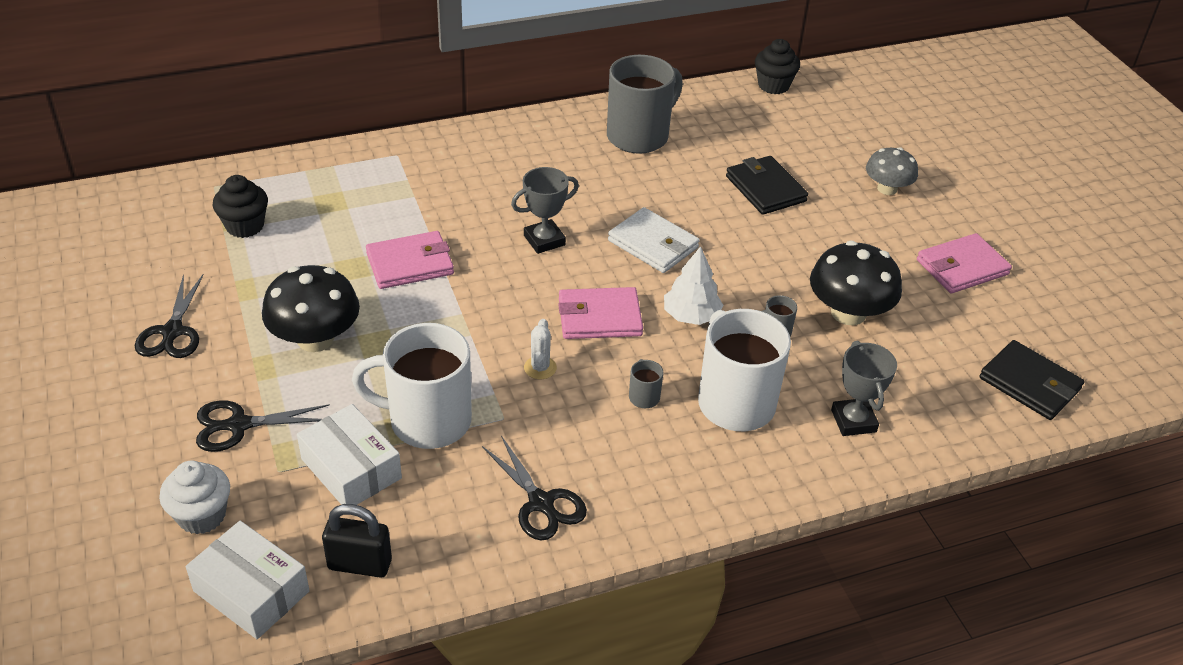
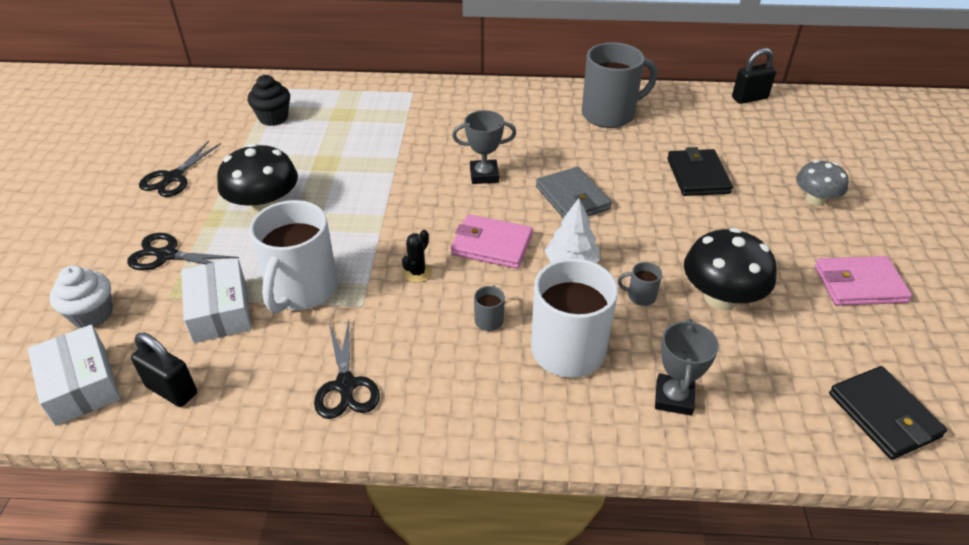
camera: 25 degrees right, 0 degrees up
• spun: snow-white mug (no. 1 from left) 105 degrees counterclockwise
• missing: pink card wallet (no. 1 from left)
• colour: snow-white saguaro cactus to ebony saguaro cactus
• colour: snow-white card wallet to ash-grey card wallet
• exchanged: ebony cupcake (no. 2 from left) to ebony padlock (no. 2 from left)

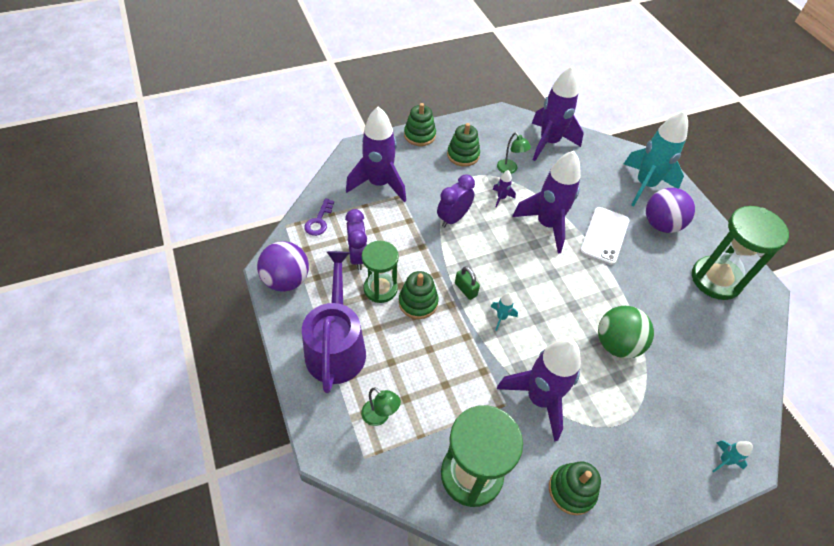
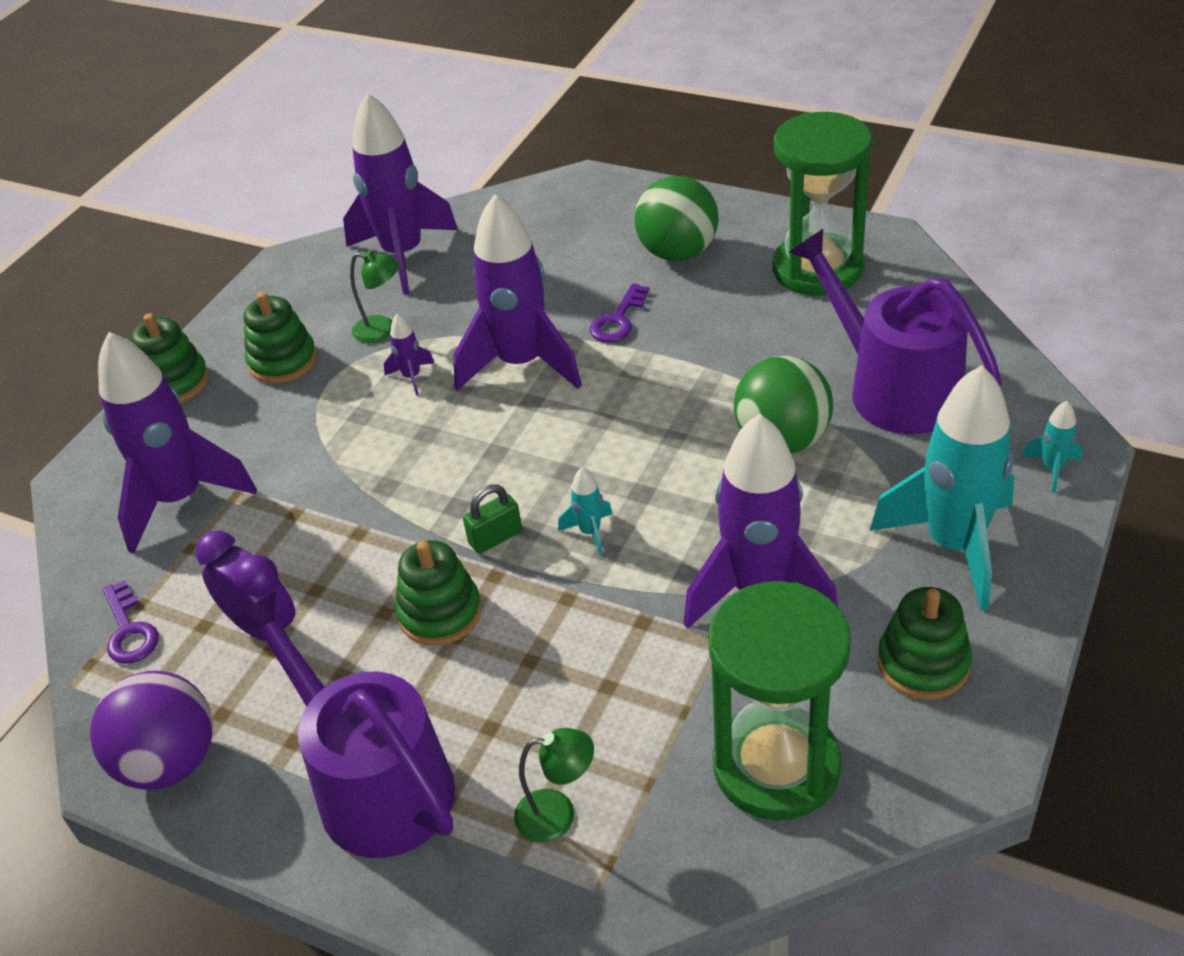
camera: 35 degrees left, 10 degrees down
• missing: leaf-green hourglass (no. 1 from left)
• missing: purple bedside clock (no. 2 from left)
• spun: leaf-green padlock 45 degrees counterclockwise
• exchanged: snow-white smartphone to purple door key (no. 2 from left)
• relocated: aqua toy rocket (no. 2 from left)
• colour: purple ball (no. 2 from left) to leaf-green ball (no. 1 from left)
• appeared: purple sprinkling can (no. 2 from left)

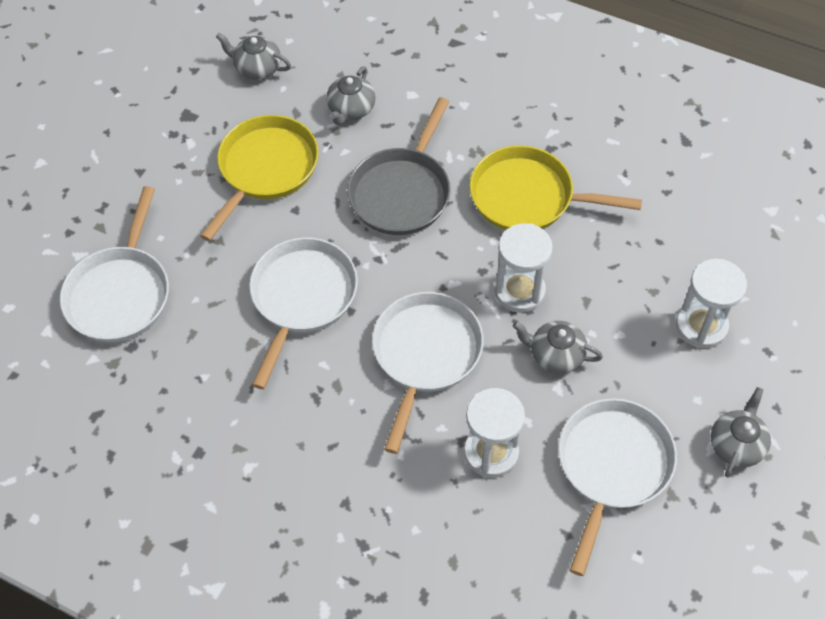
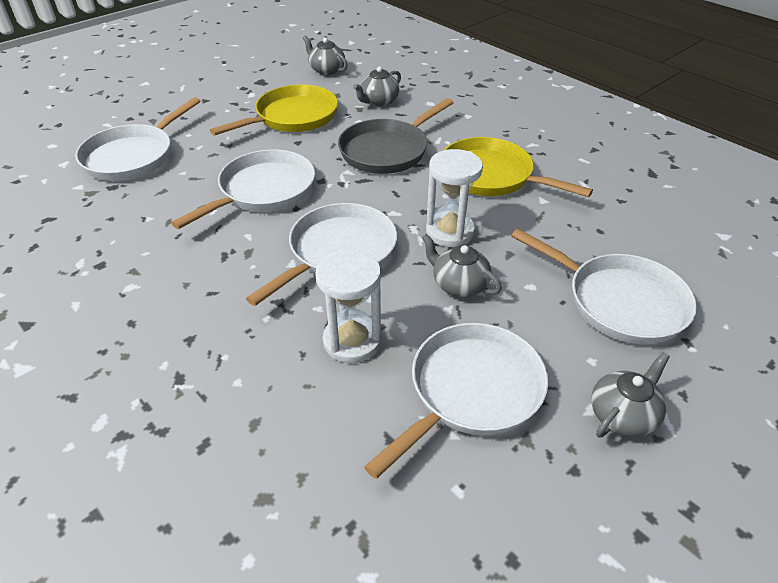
camera: 20 degrees right, 15 degrees down
• exchanged: snow-white hourglass (no. 3 from left) to snow-white skillet (no. 5 from left)

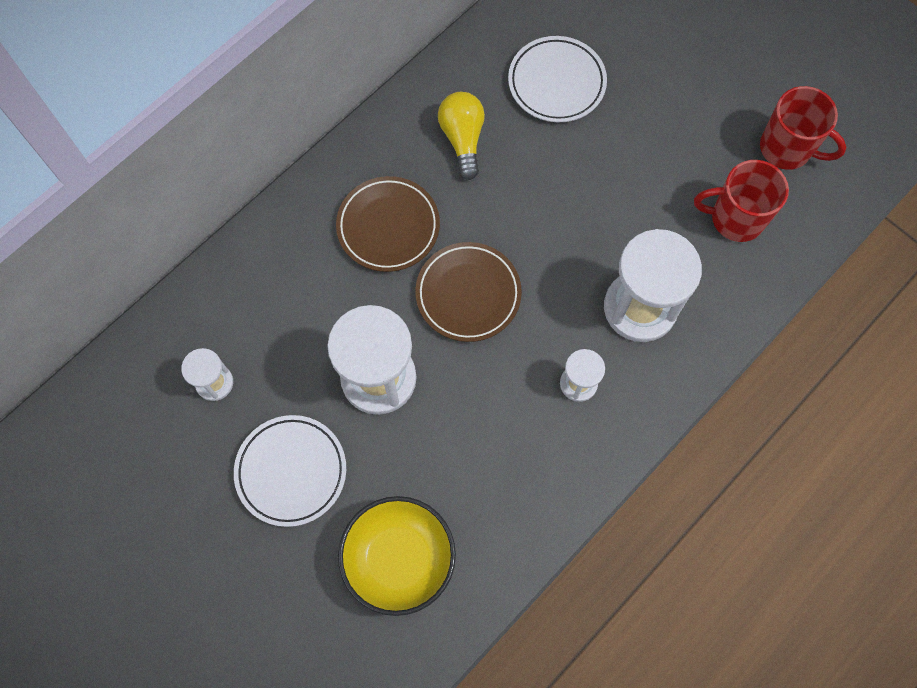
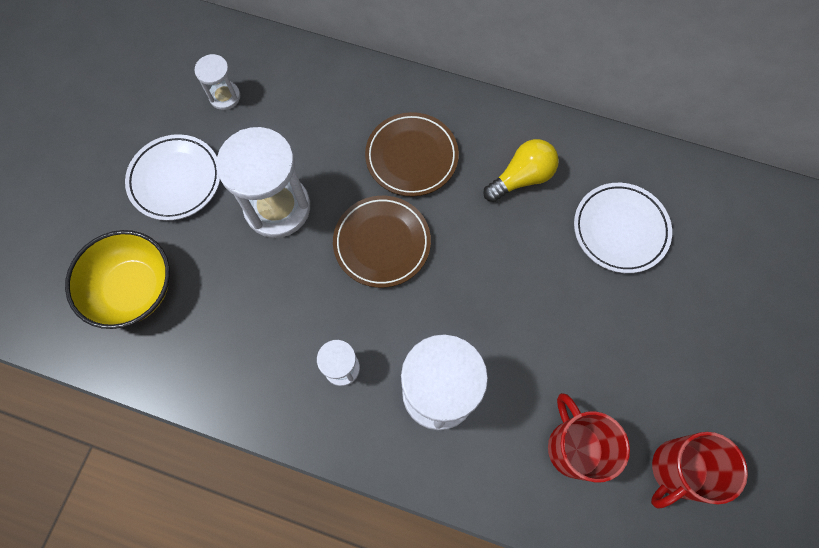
camera: 65 degrees right, 0 degrees up
• spun: crimson mug (no. 2 from left) 45 degrees clockwise

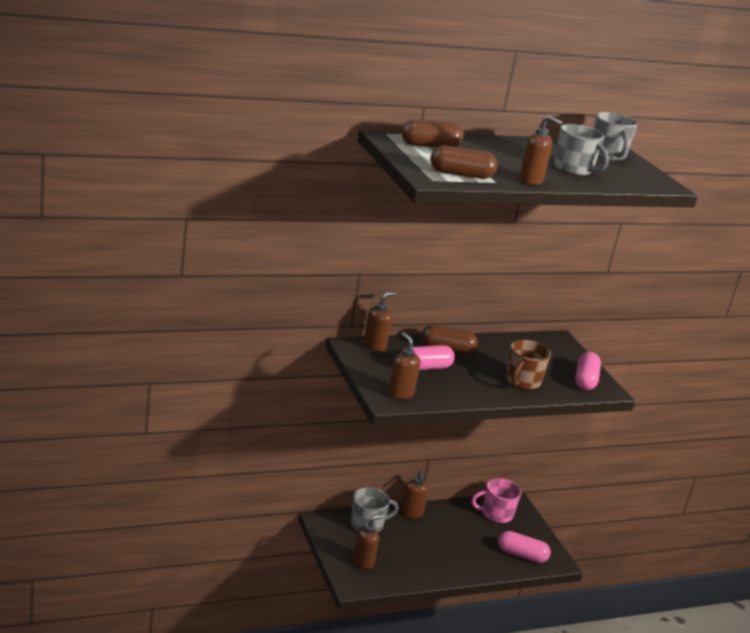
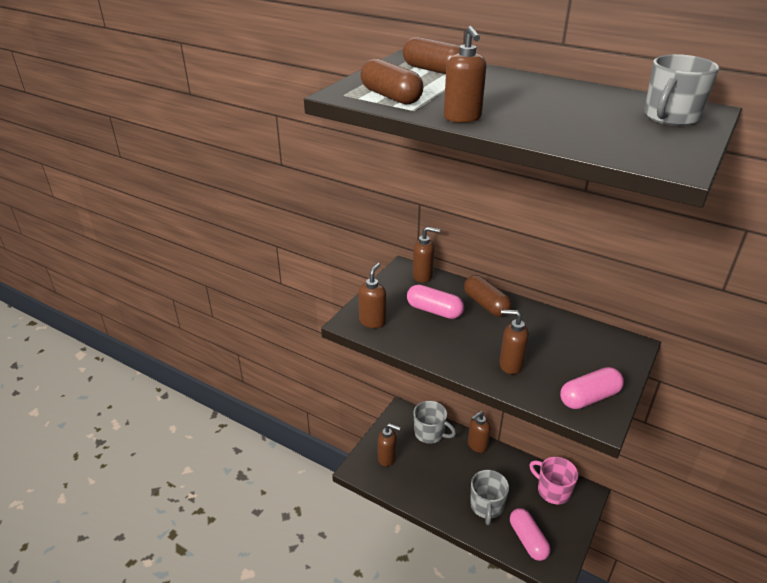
camera: 55 degrees right, 10 degrees up
• exchanged: dark brown mug to dark brown pump bottle (no. 6 from left)
• relocated: ash-grey mug (no. 2 from left)

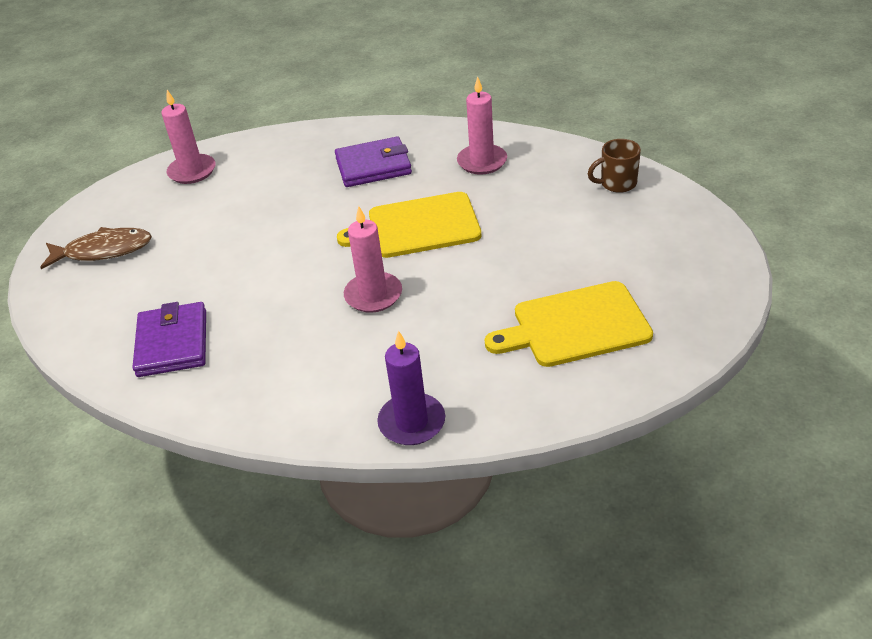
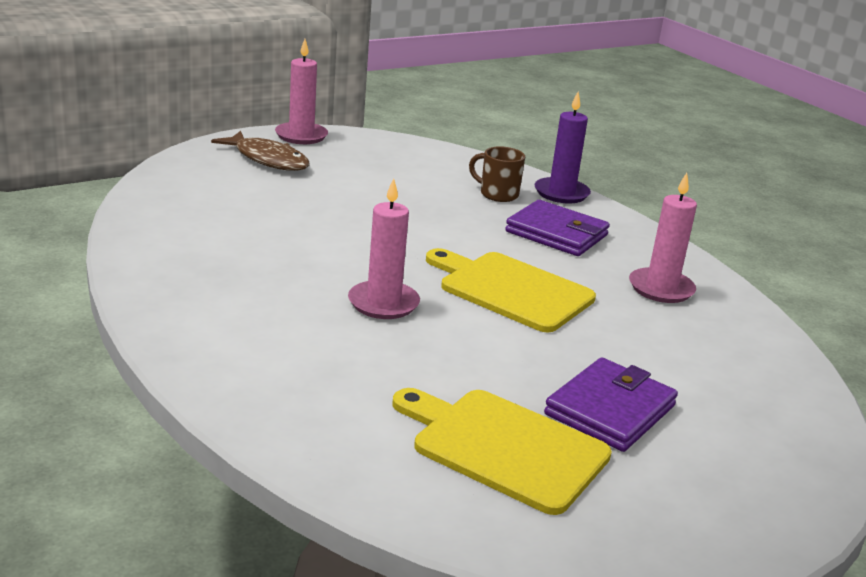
camera: 40 degrees right, 15 degrees down
• relocated: purple card wallet (no. 1 from left in the first image) to purple card wallet (no. 2 from left)
• relocated: pink wax candle (no. 1 from left)
• relocated: purple wax candle
• relocated: dark brown mug

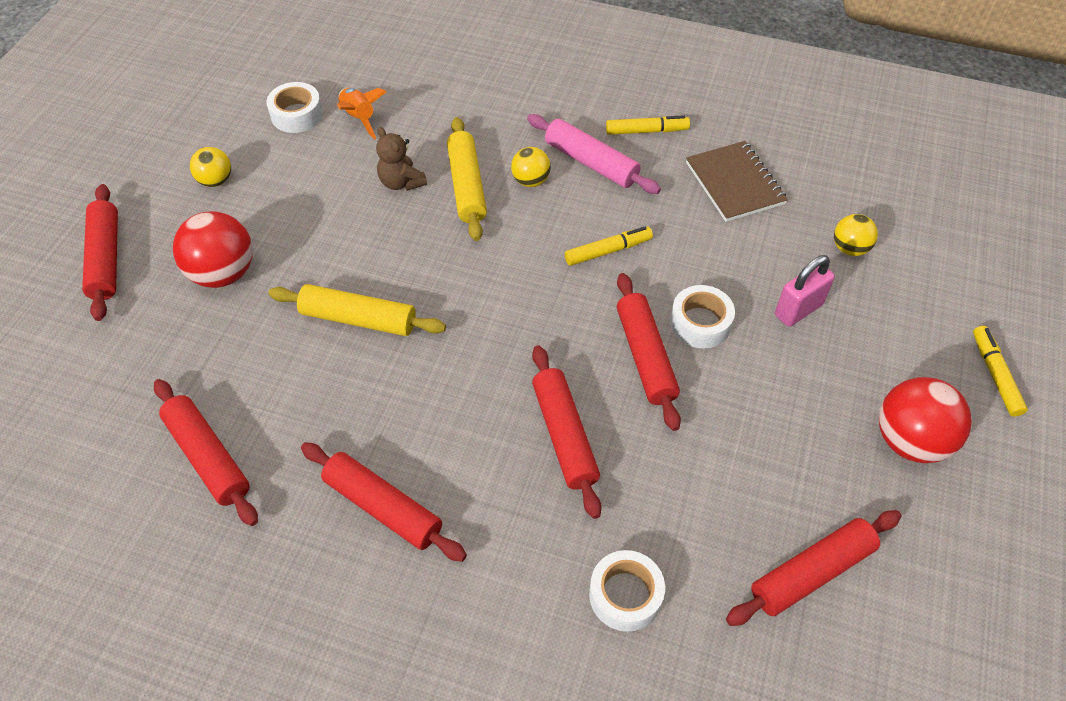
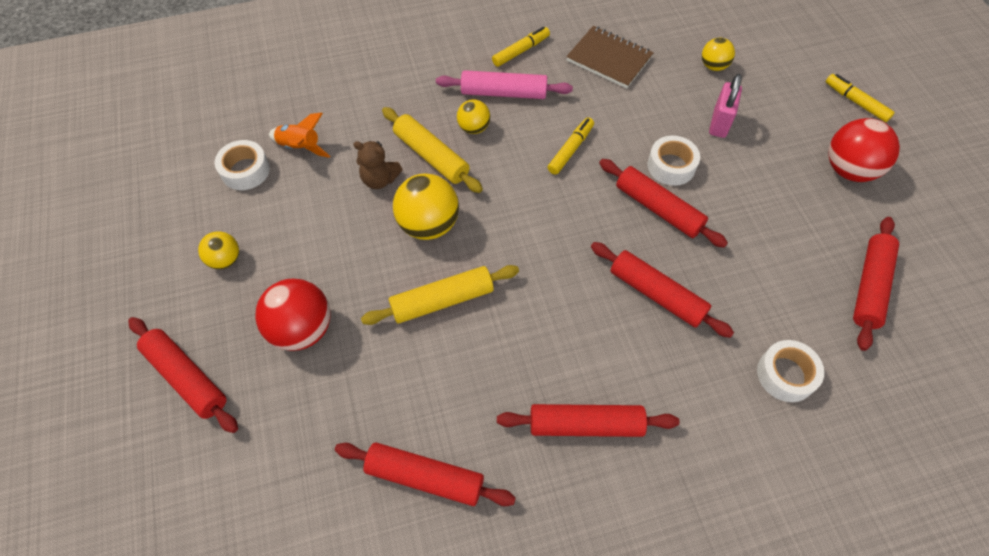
camera: 35 degrees left, 5 degrees up
• appeared: yellow ball (no. 2 from left)

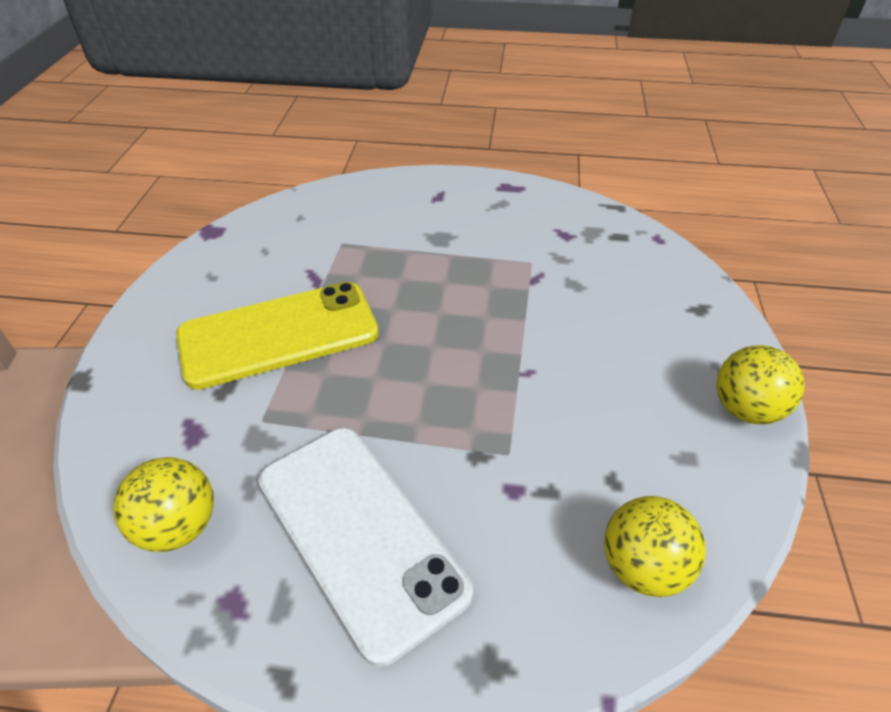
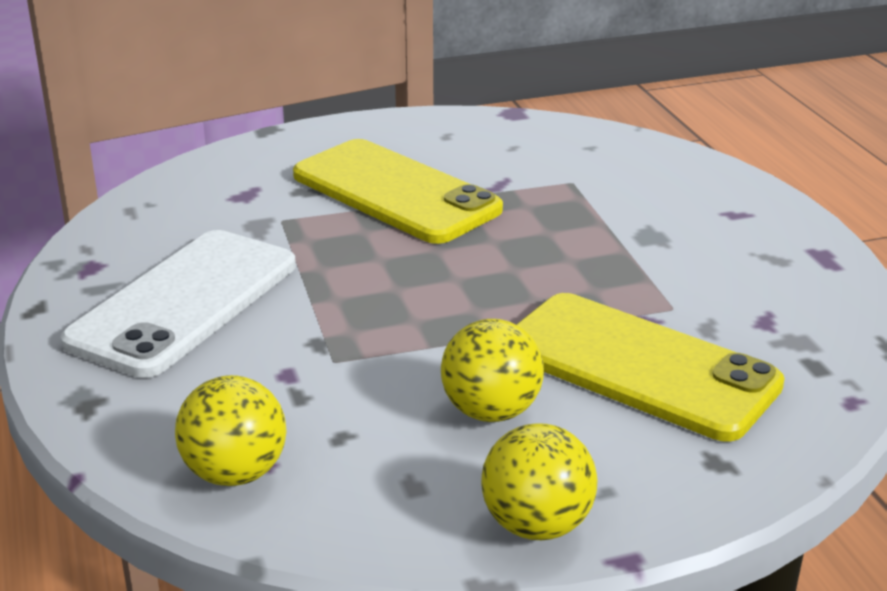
camera: 65 degrees right, 15 degrees down
• relocated: yellow ball (no. 1 from left in the first image) to yellow ball (no. 2 from left)
• appeared: yellow smartphone (no. 2 from left)

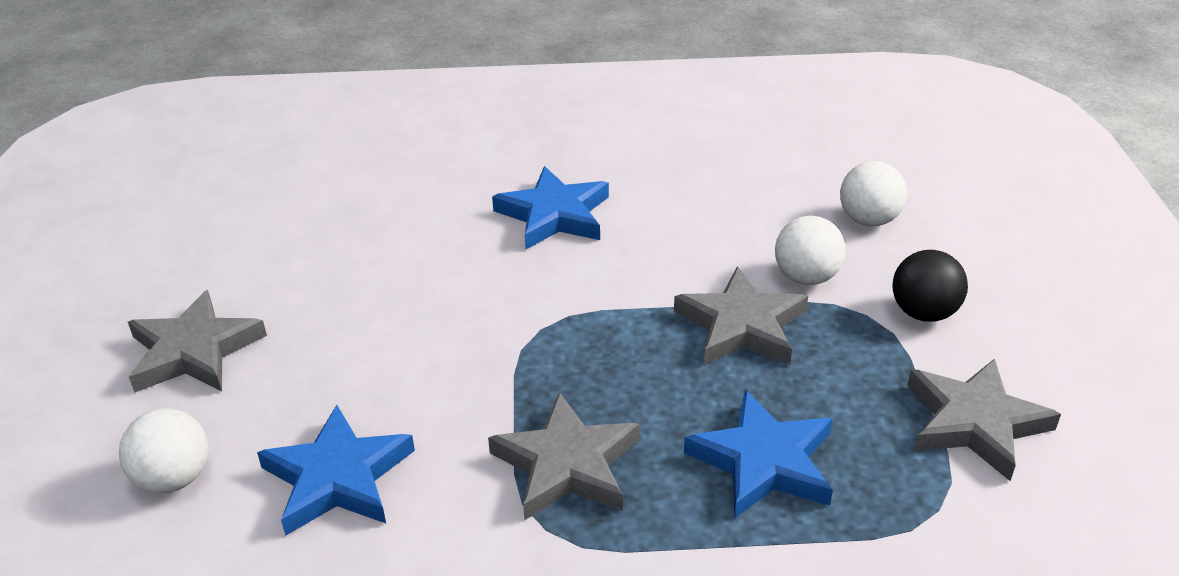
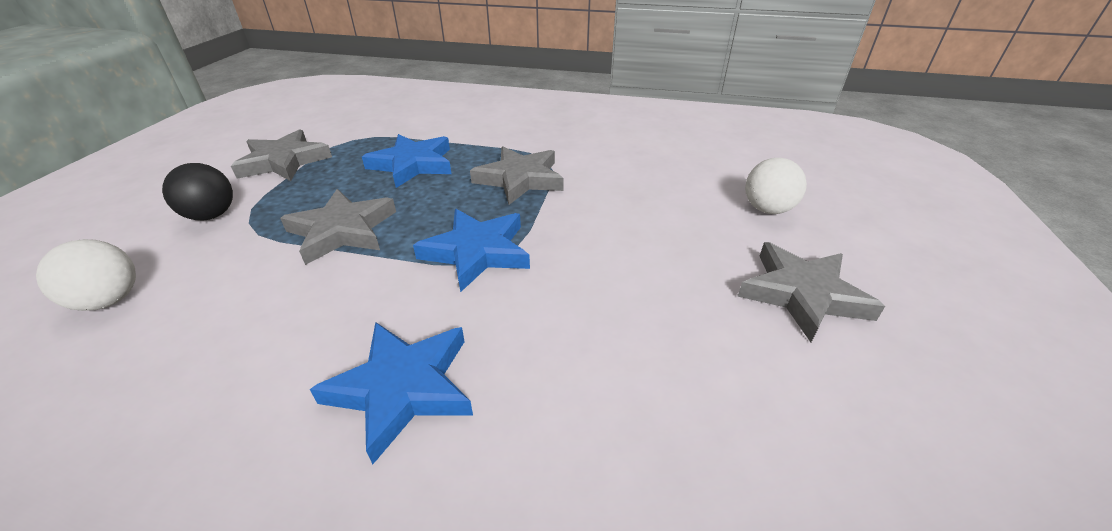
camera: 165 degrees left, 0 degrees up
• relocated: cobalt star (no. 1 from left in the first image) to cobalt star (no. 3 from left)
• missing: snow-white ball (no. 2 from left)

